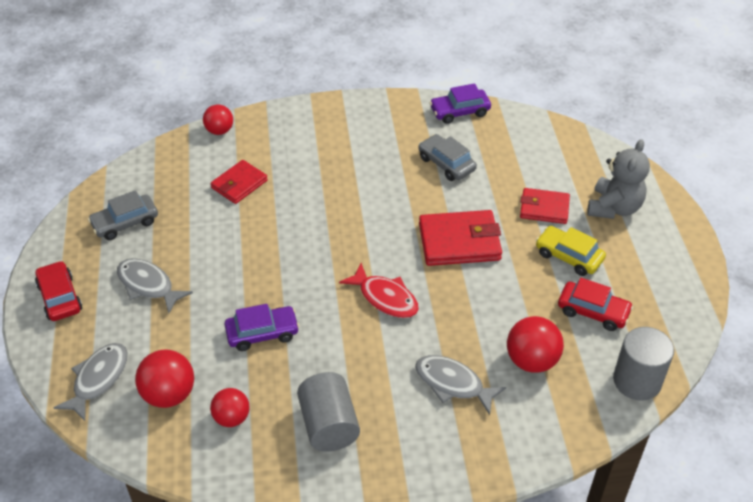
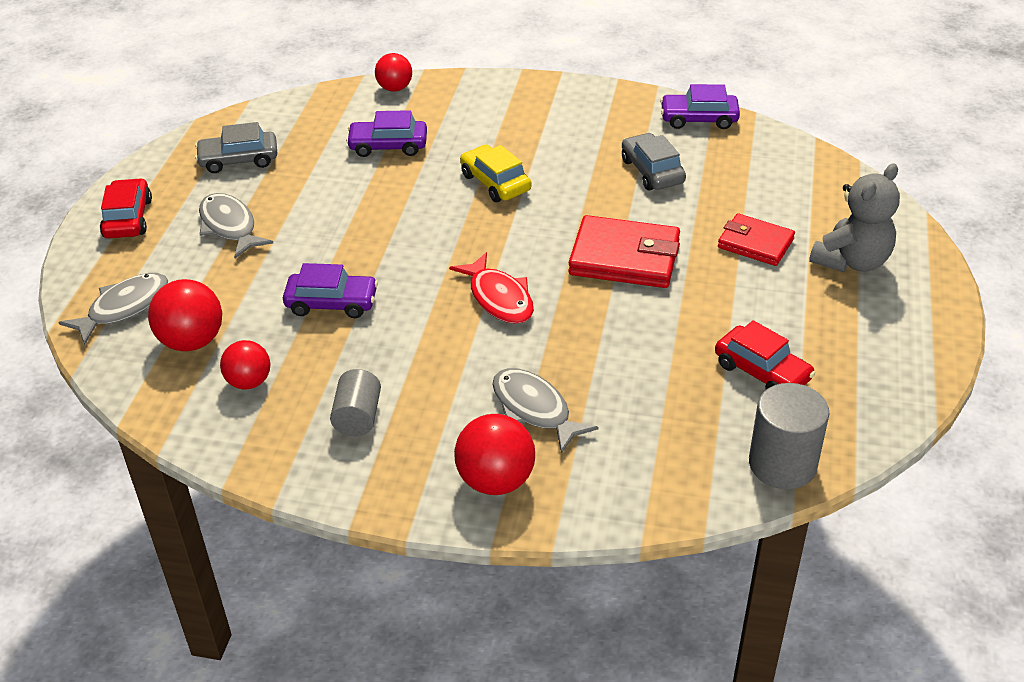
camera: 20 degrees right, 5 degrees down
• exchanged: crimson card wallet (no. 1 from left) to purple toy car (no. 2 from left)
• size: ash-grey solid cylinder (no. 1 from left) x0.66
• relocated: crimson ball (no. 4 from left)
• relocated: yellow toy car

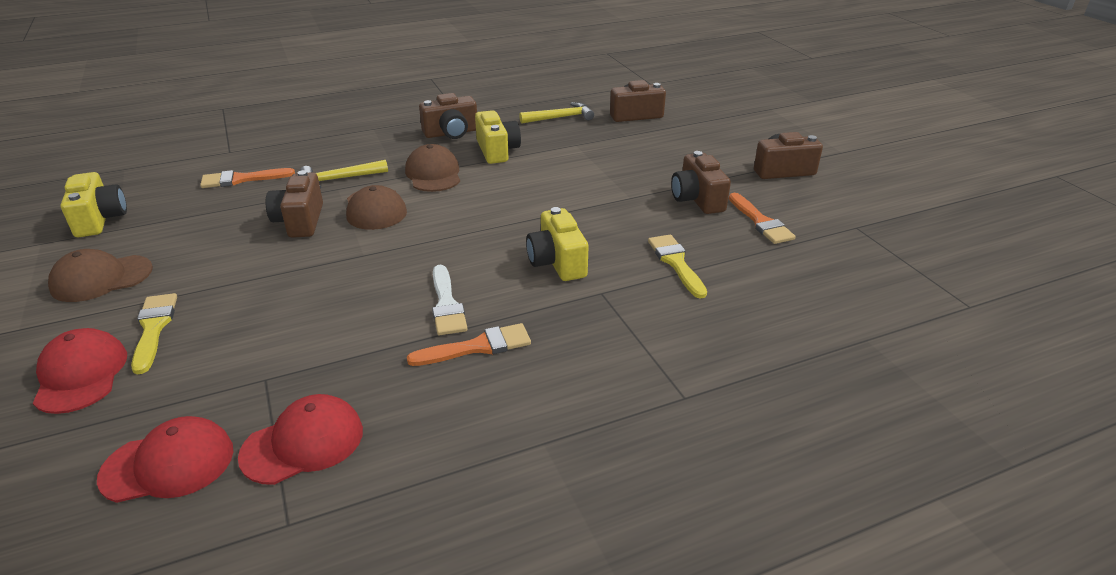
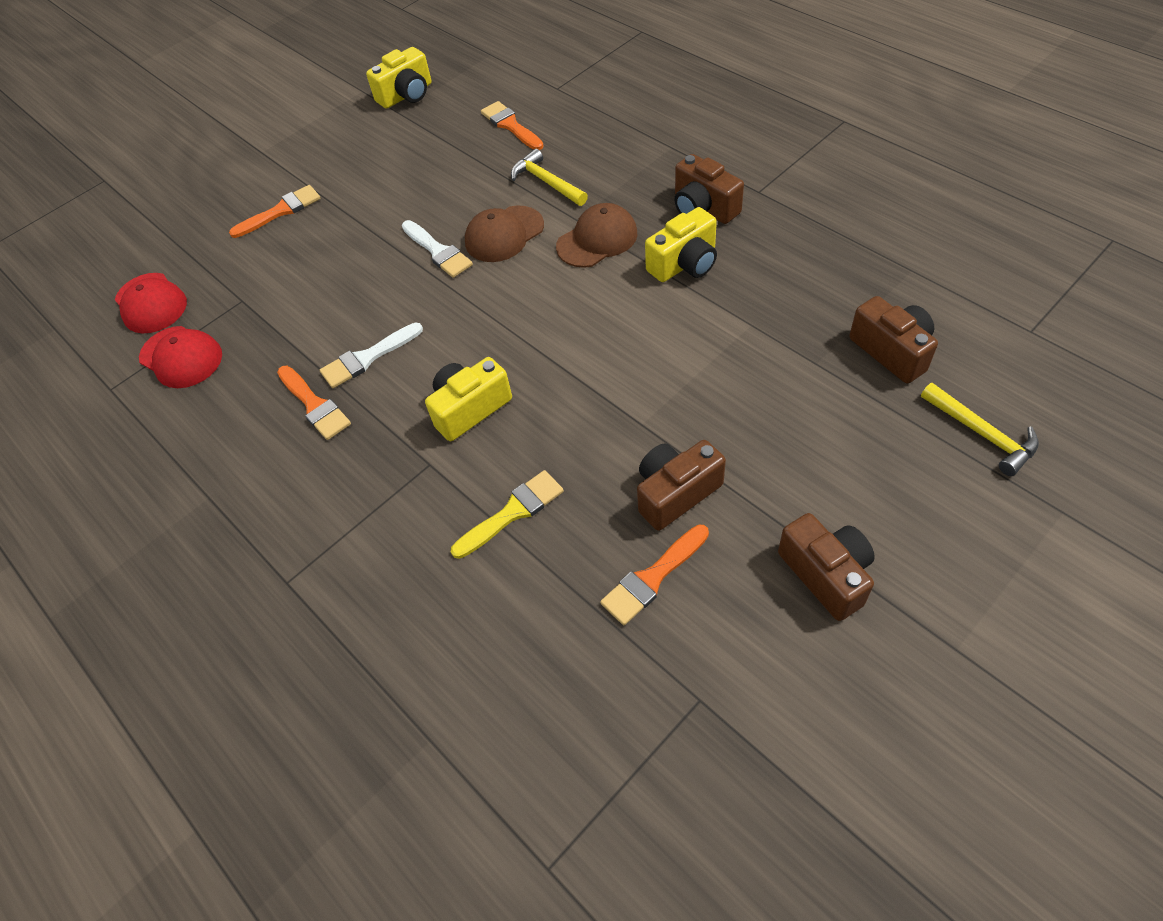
camera: 75 degrees right, 20 degrees up
• missing: crimson cap (no. 1 from left)
• missing: dark brown cap (no. 1 from left)
• colour: yellow paintbrush (no. 1 from left) to orange paintbrush (no. 1 from left)
• missing: dark brown compact camera (no. 1 from left)
• relocated: yellow hammer (no. 2 from left)
• appeared: snow-white paintbrush (no. 2 from left)

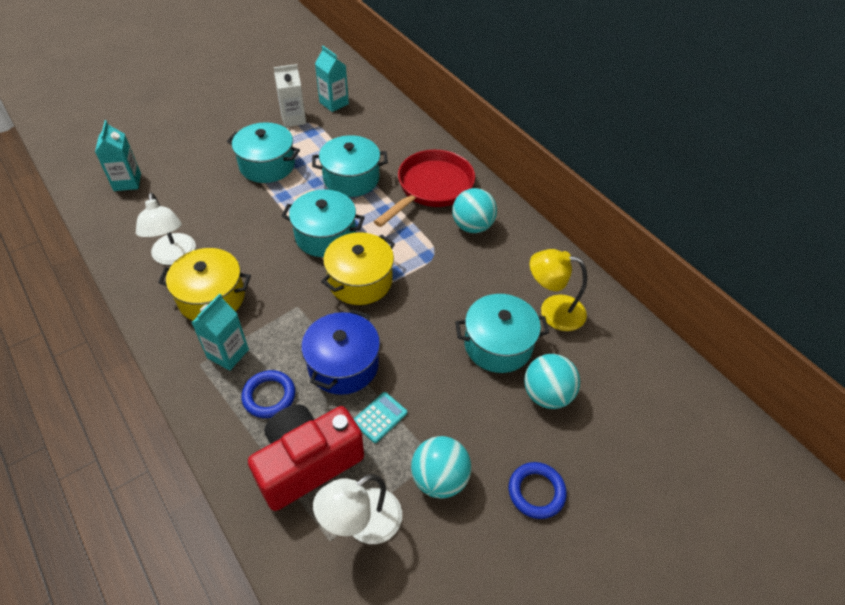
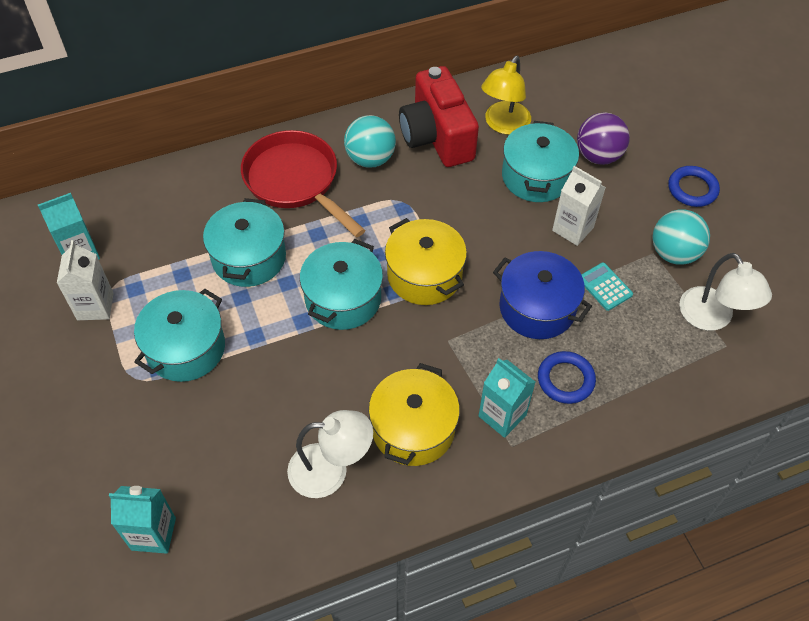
camera: 75 degrees left, 5 degrees up
• relocated: crimson compact camera
• colour: aqua ball (no. 3 from left) to purple ball
• appeared: snow-white milk carton (no. 2 from left)

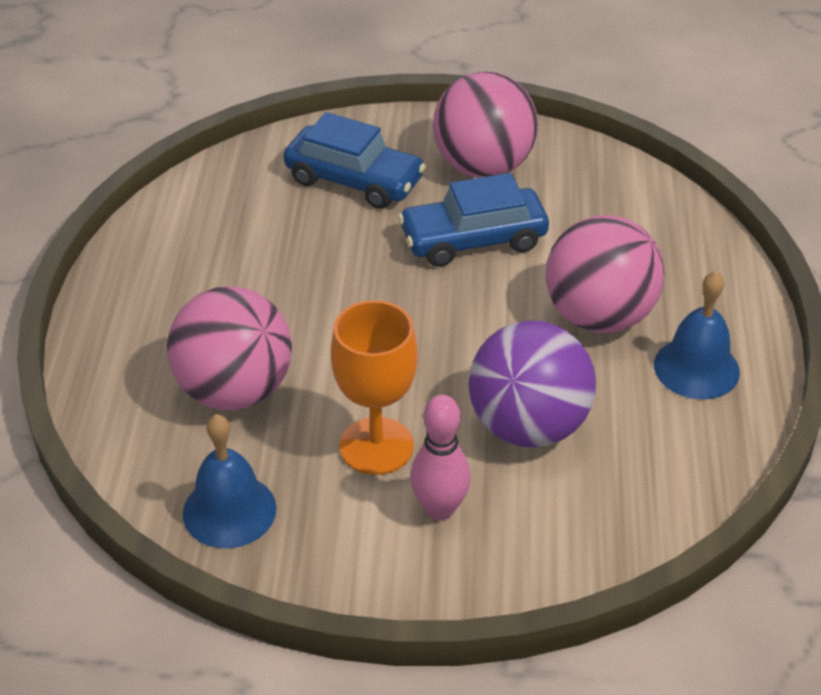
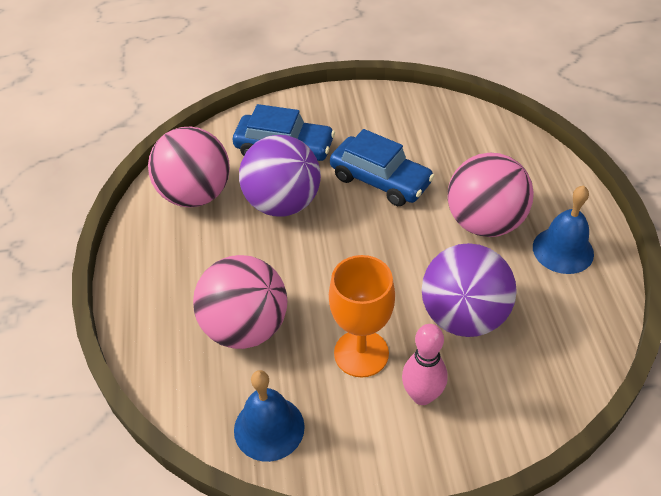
camera: 10 degrees left, 5 degrees up
• spun: cobalt toy car (no. 2 from left) 120 degrees counterclockwise
• relocated: pink ball (no. 2 from left in the first image) to pink ball (no. 1 from left)
• appeared: purple ball (no. 1 from left)

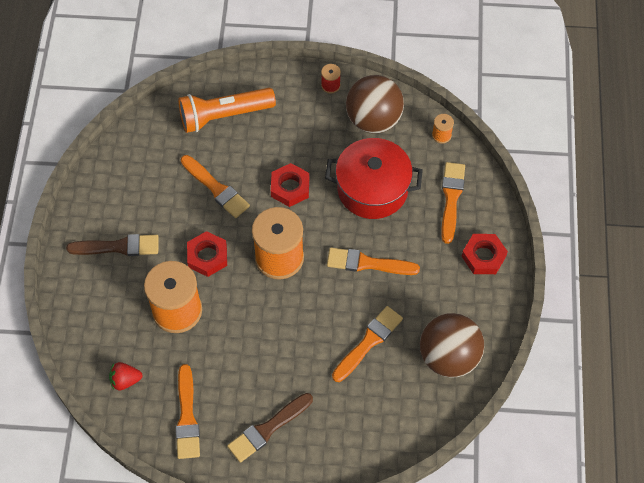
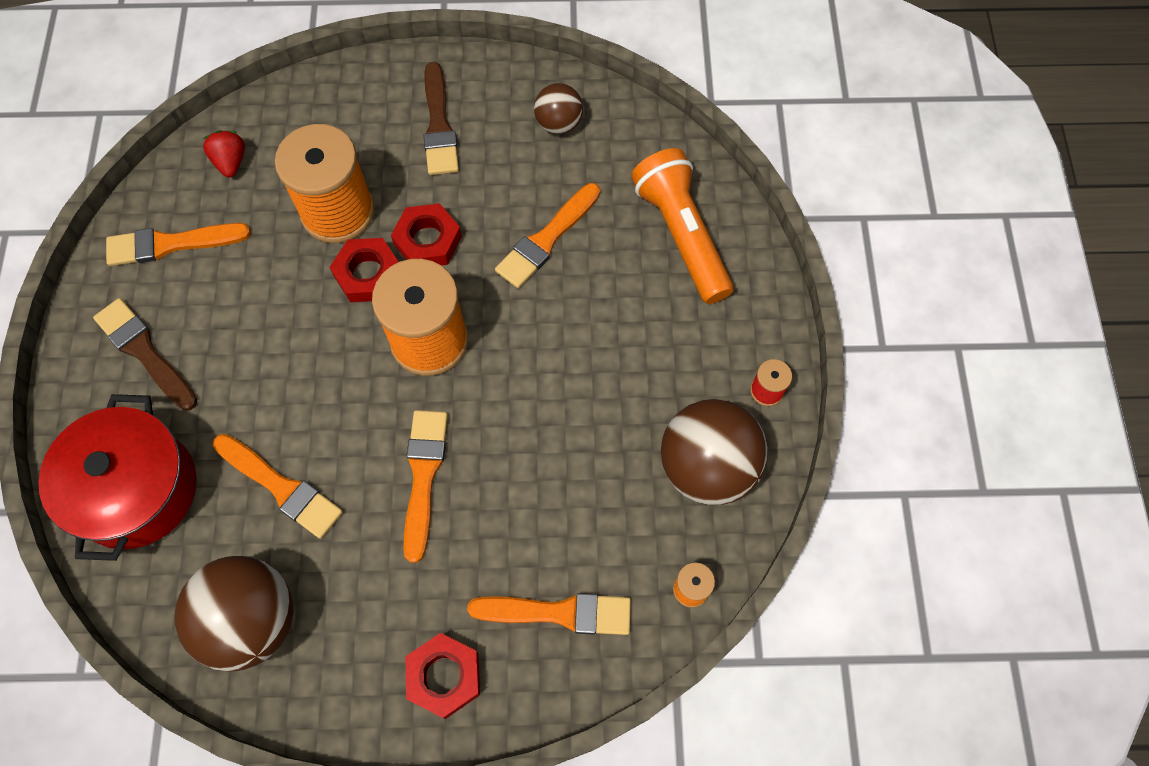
camera: 85 degrees right, 5 degrees up
• relocated: crimson nut (no. 2 from left in the first image) to crimson nut (no. 1 from left)
• relocated: crimson cooking pot
• appeared: dark brown ball (no. 2 from left)

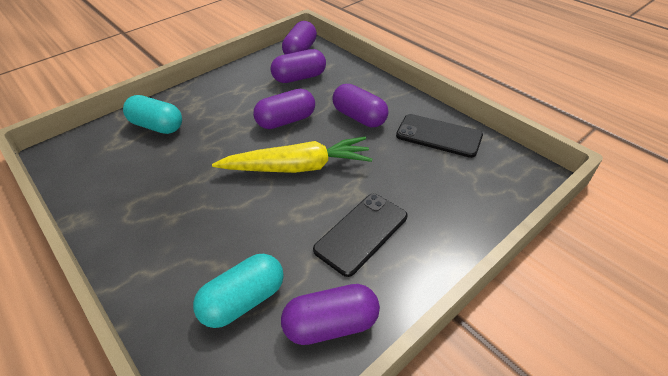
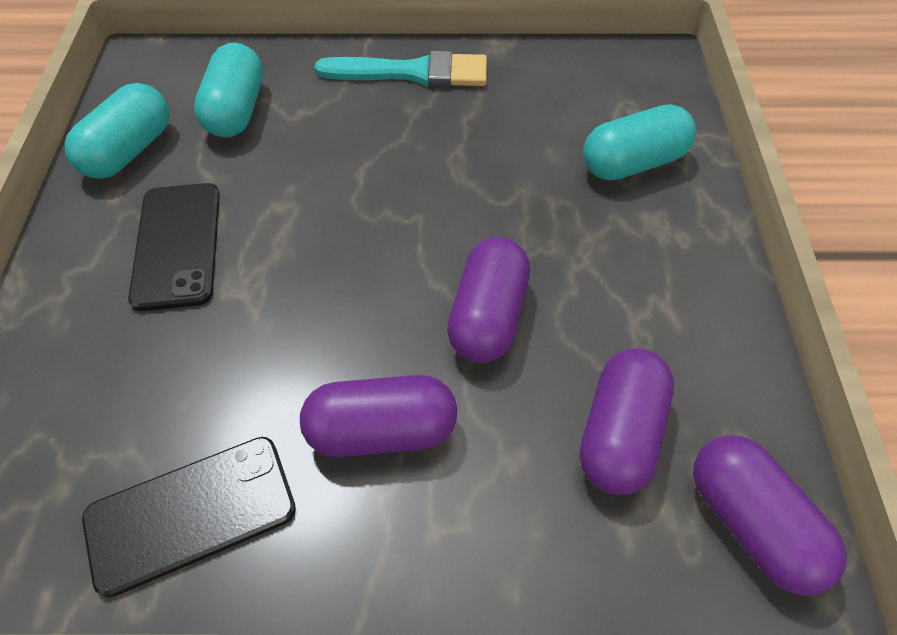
camera: 130 degrees right, 10 degrees up
• missing: yellow carrot
• colour: purple pill (no. 4 from left) to aqua pill (no. 1 from left)
• appeared: aqua paintbrush

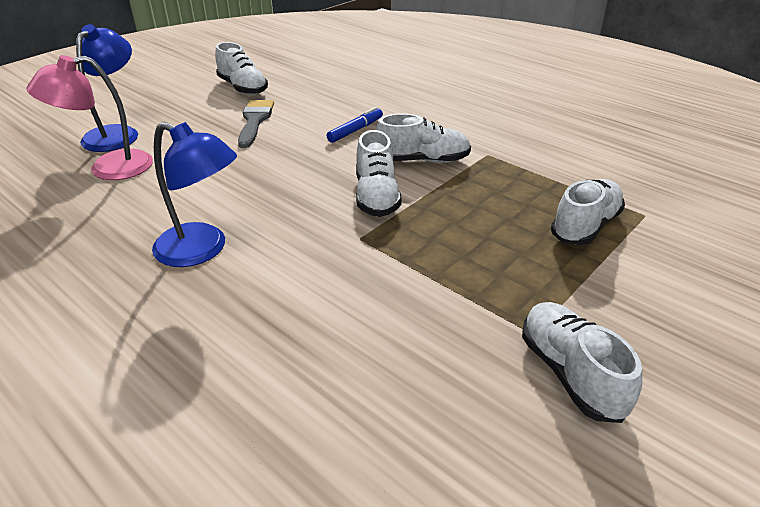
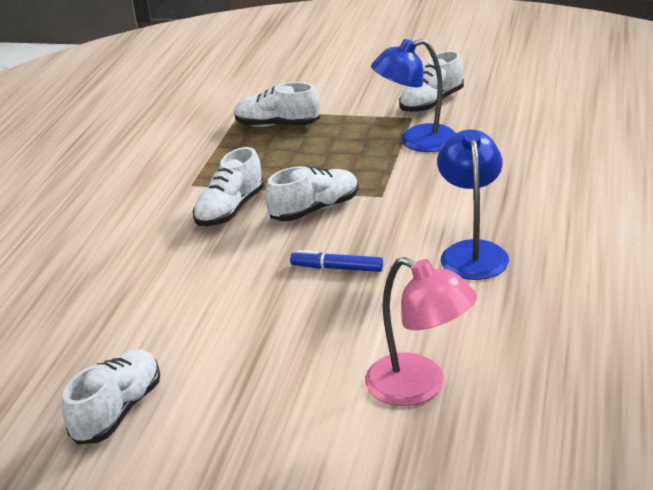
camera: 115 degrees left, 5 degrees down
• relocated: cobalt lamp (no. 1 from left)
• missing: ash-grey paintbrush
• relocated: cobalt marker pen
• spun: snow-white shoe (no. 3 from left in the first image) 120 degrees counterclockwise

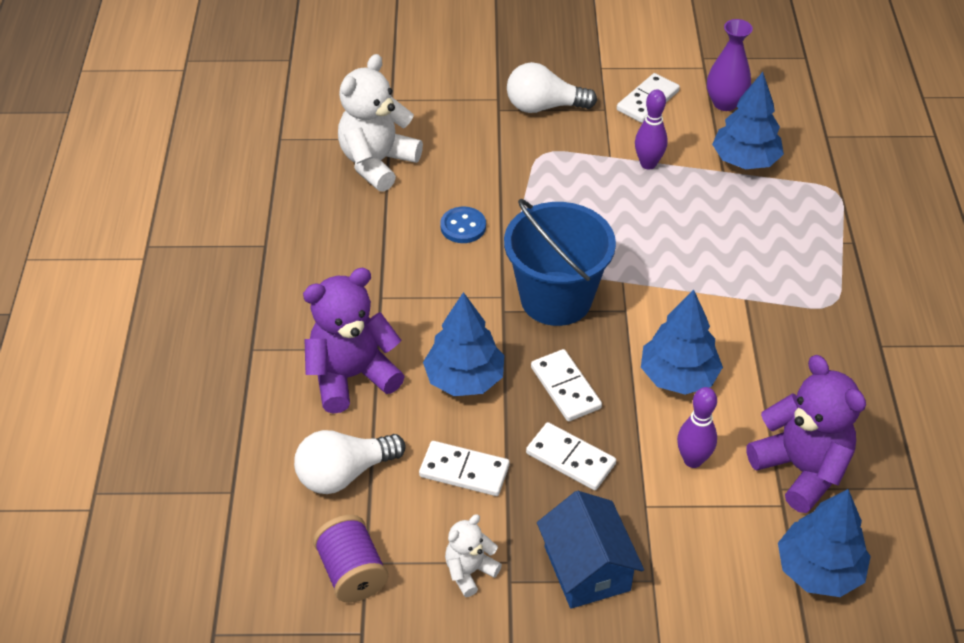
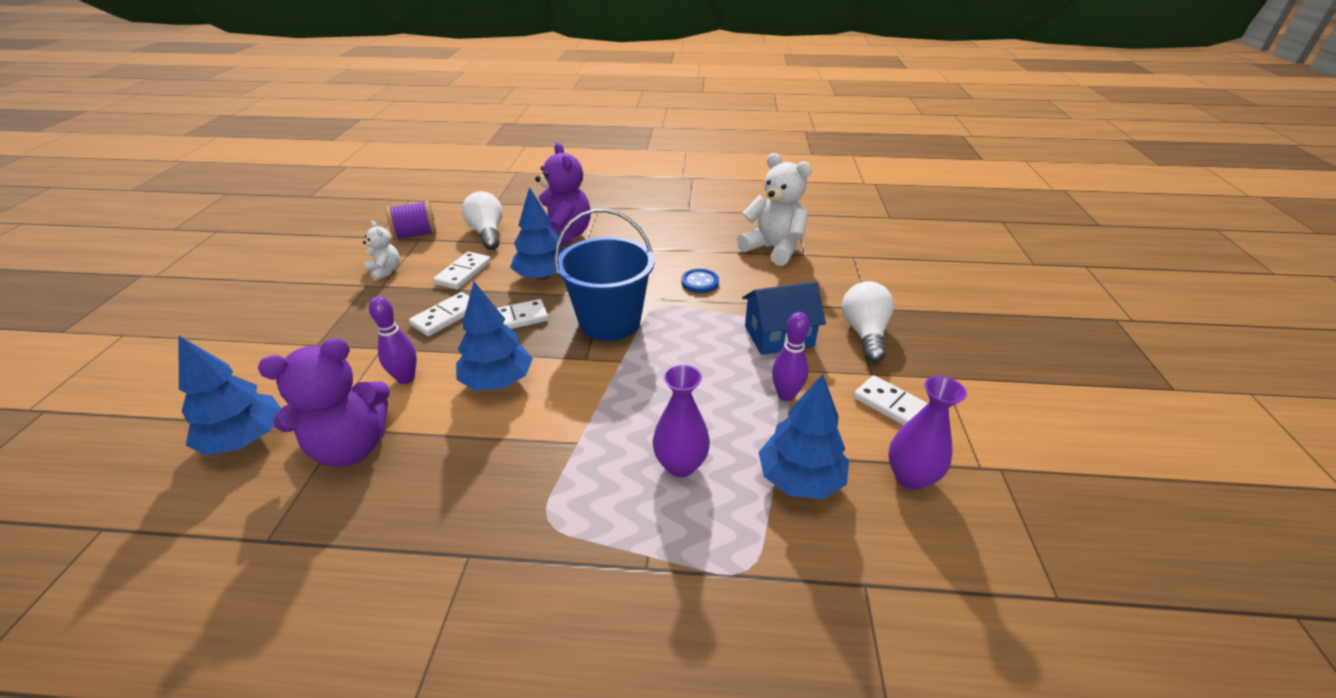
camera: 95 degrees right, 10 degrees down
• relocated: cobalt house
• appeared: purple vase (no. 1 from left)

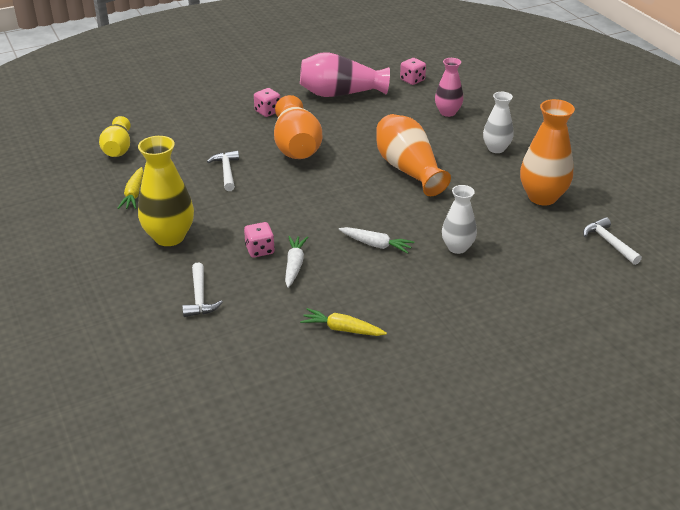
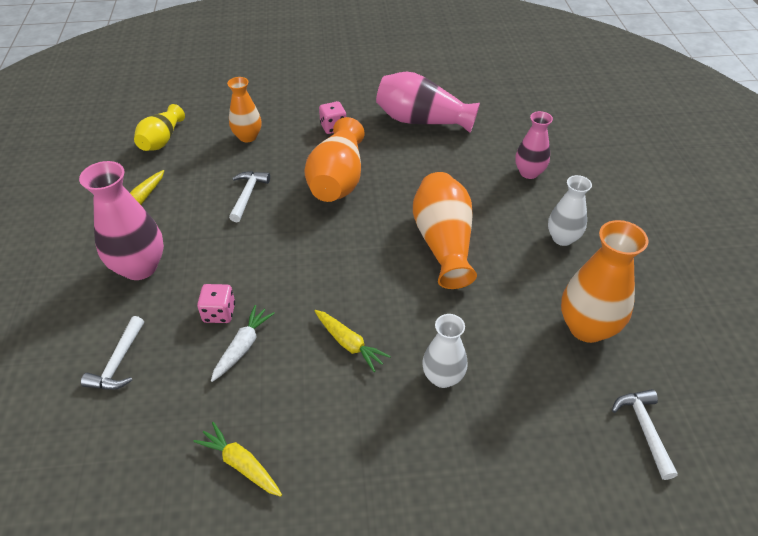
camera: 20 degrees right, 10 degrees up
• colour: yellow vase (no. 2 from left) to pink vase (no. 1 from left)
• colour: snow-white carrot (no. 2 from left) to yellow carrot (no. 3 from left)
• missing: pink dice (no. 3 from left)
• appeared: orange vase (no. 1 from left)

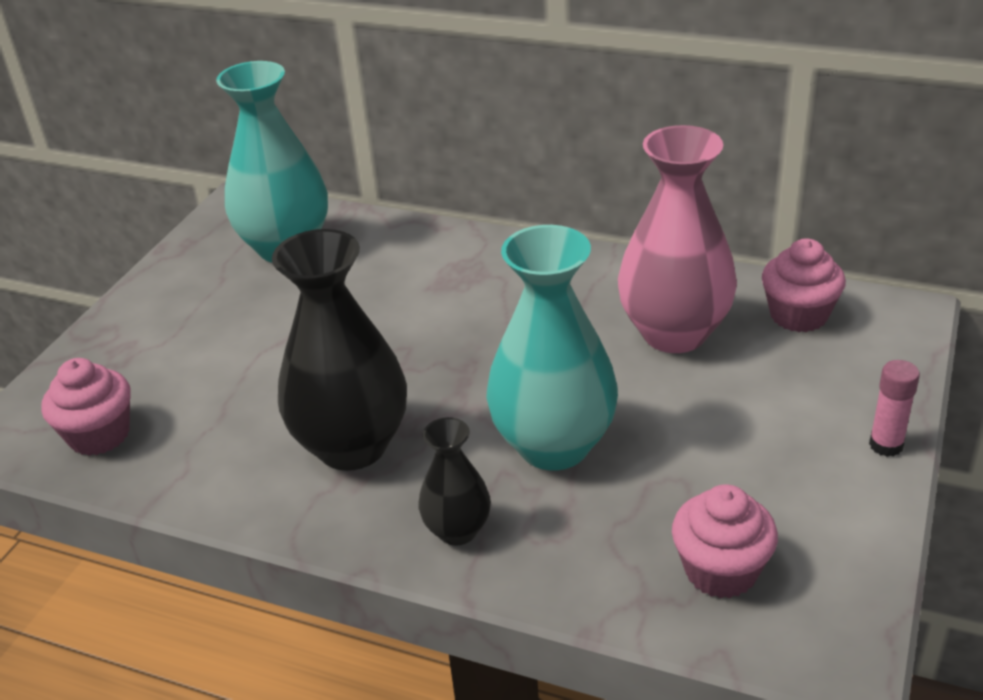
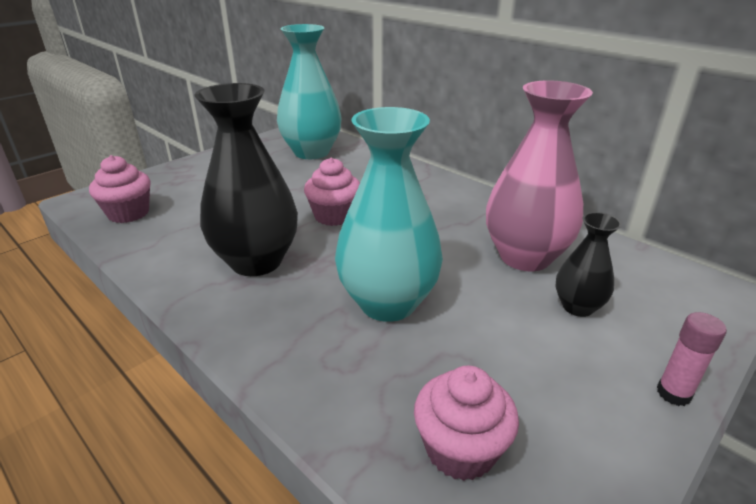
camera: 20 degrees right, 5 degrees down
• relocated: ebony vase (no. 2 from left)
• relocated: pink cupcake (no. 3 from left in the first image) to pink cupcake (no. 2 from left)

